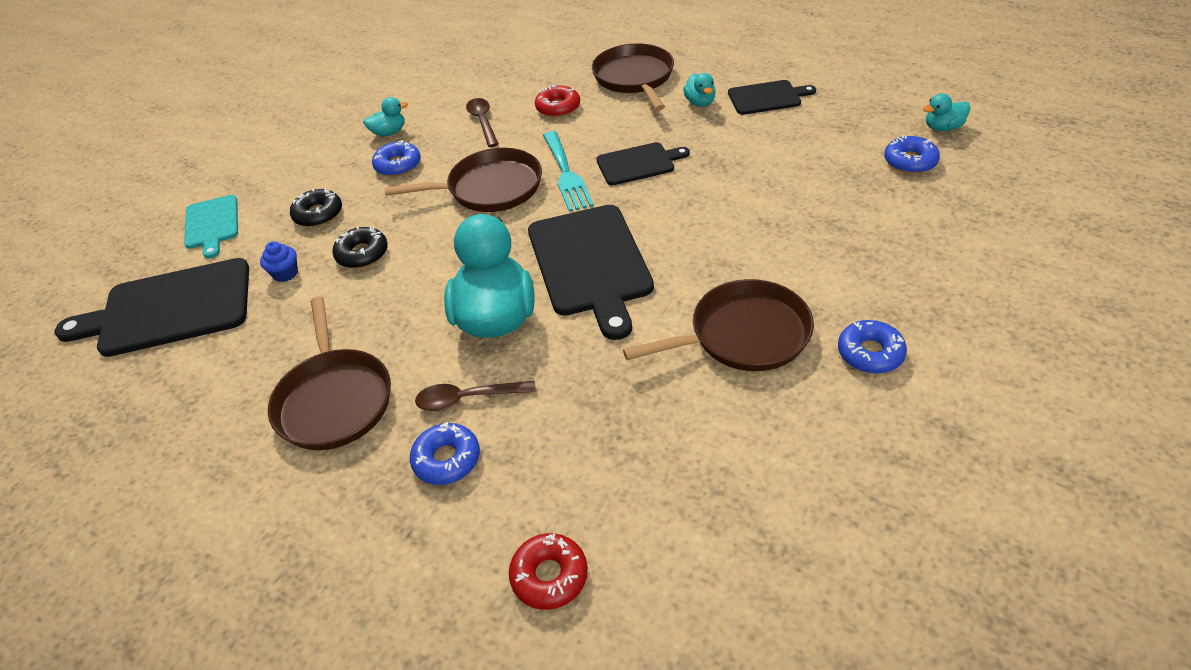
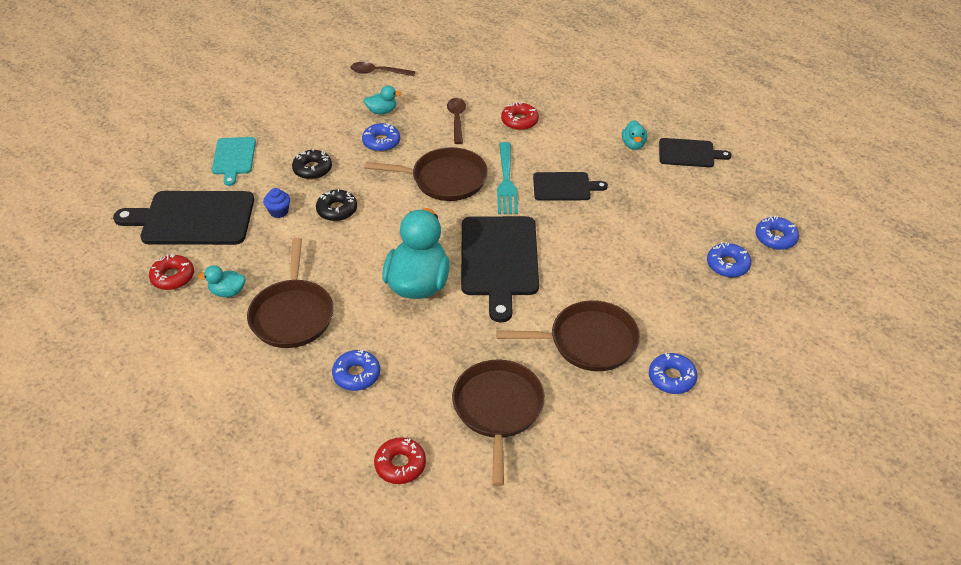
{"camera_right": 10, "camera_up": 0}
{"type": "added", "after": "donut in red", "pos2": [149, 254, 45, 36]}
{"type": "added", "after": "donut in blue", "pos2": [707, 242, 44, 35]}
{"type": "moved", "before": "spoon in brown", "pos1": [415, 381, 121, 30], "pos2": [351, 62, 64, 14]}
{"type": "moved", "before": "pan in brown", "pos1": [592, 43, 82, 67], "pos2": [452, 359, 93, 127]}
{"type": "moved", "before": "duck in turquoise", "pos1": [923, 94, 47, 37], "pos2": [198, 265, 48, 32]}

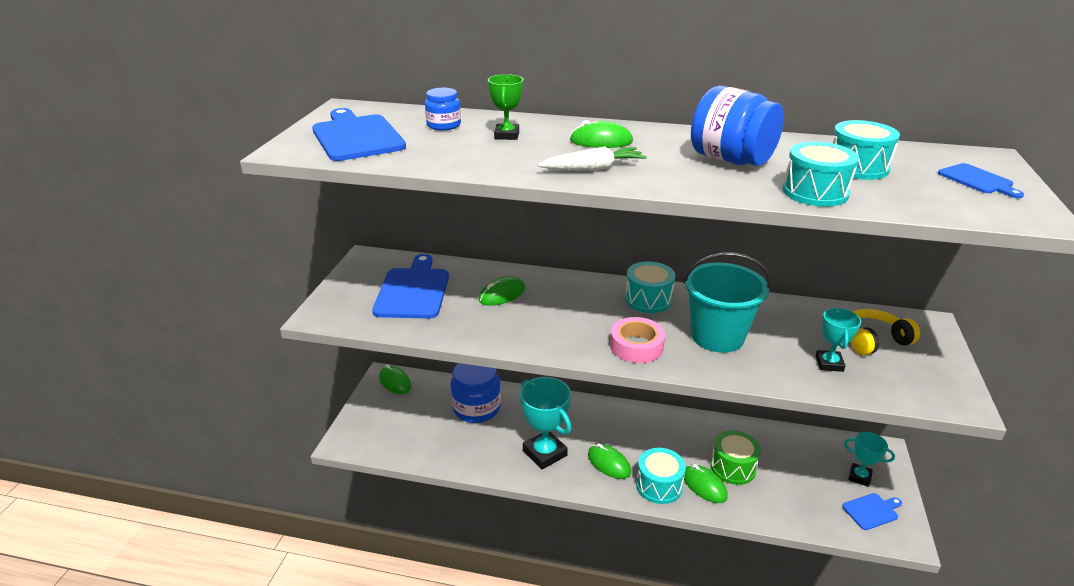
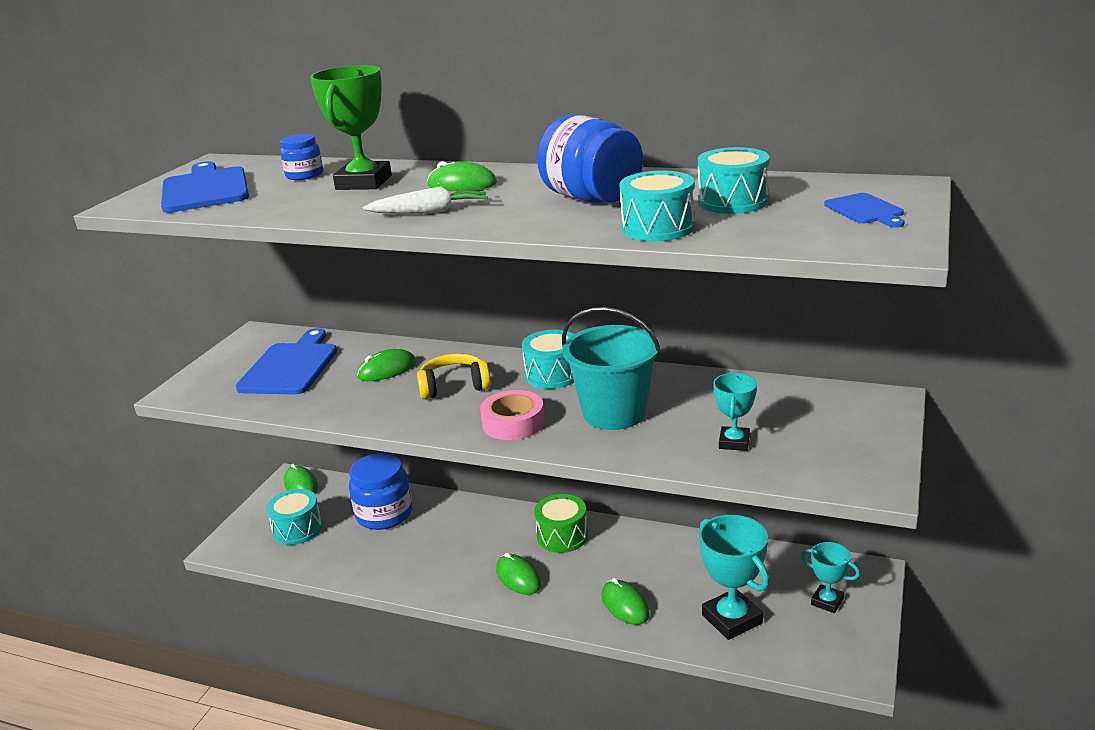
{"camera_right": 10, "camera_up": -5}
{"type": "removed", "before": "cutting board in blue", "pos1": [842, 493, 60, 37]}
{"type": "moved", "before": "trophy in turquoise", "pos1": [520, 377, 51, 93], "pos2": [699, 515, 70, 125]}
{"type": "moved", "before": "drum in turquoise", "pos1": [636, 448, 50, 56], "pos2": [266, 489, 56, 56]}
{"type": "moved", "before": "drum in green", "pos1": [711, 431, 50, 54], "pos2": [534, 494, 54, 59]}
{"type": "moved", "before": "headphones in yellow", "pos1": [851, 309, 69, 46], "pos2": [417, 353, 74, 47]}
{"type": "resized", "before": "trophy in green", "pos1": [488, 74, 35, 66], "pos2": [310, 65, 82, 125], "scale": 1.72}

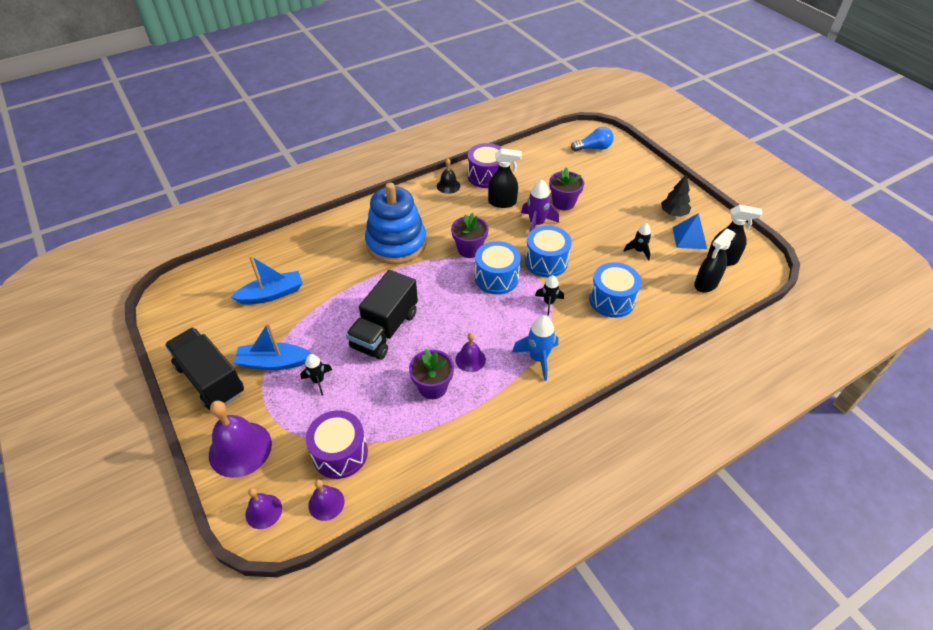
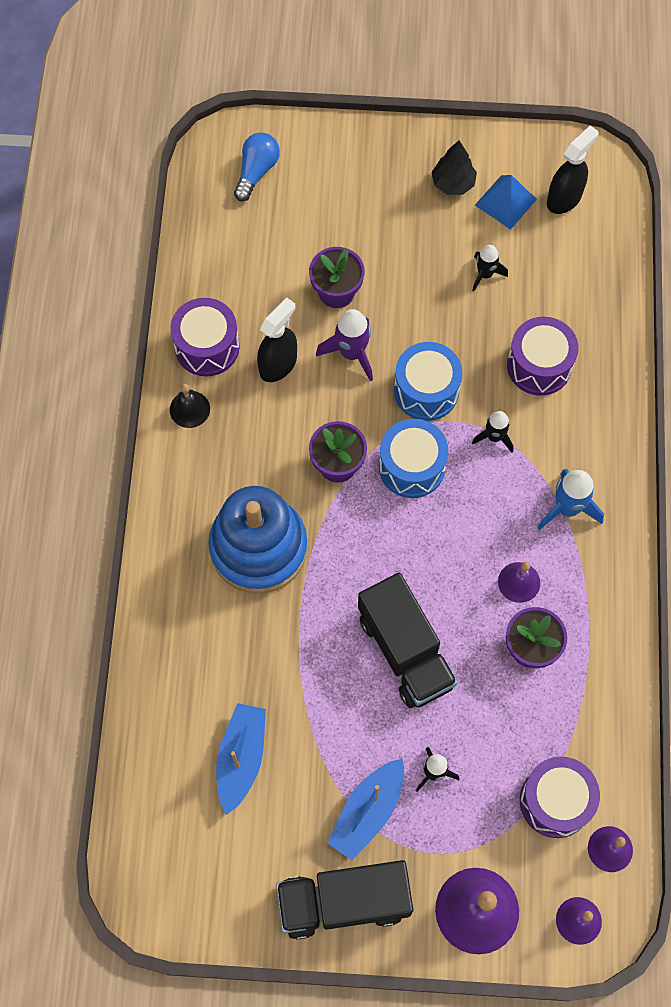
{"camera_right": -55, "camera_up": 20}
{"type": "removed", "before": "spray bottle in black", "pos1": [694, 228, 41, 64]}
{"type": "recoloured", "before": "drum in blue", "after": "drum in purple", "pos1": [589, 262, 52, 56], "pos2": [507, 317, 72, 79]}

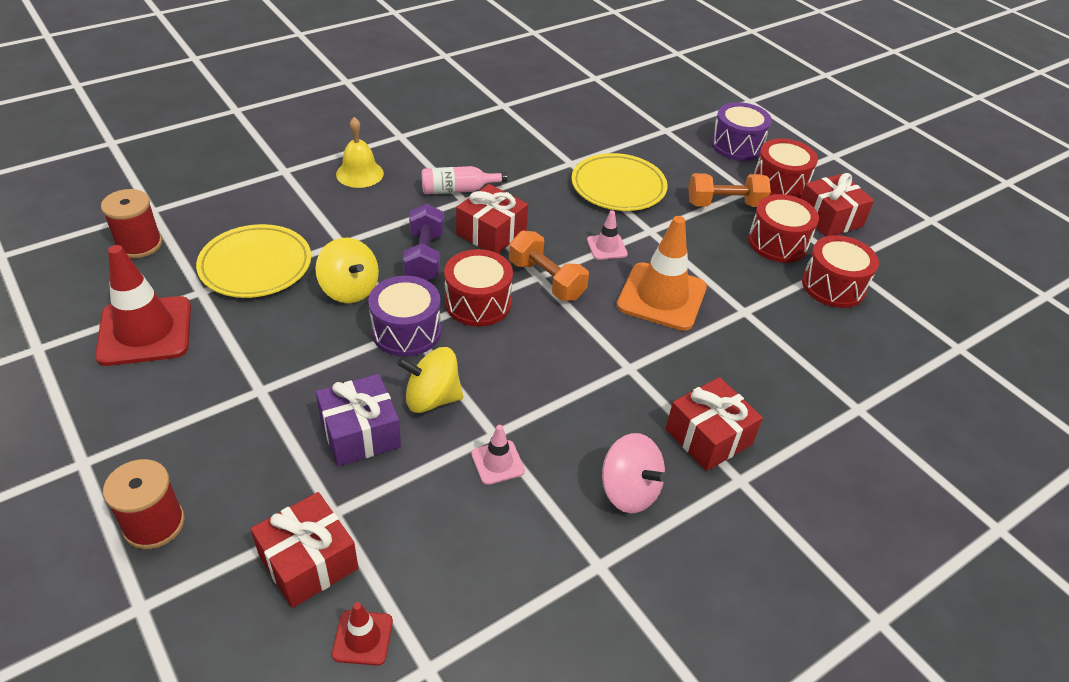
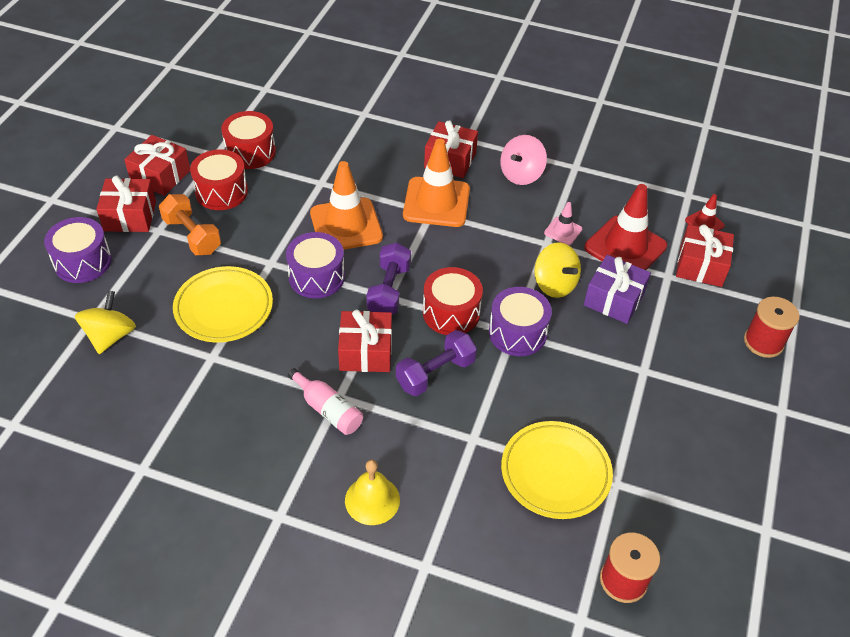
{"camera_right": -125, "camera_up": 5}
{"type": "added", "after": "traffic cone in orange", "pos2": [403, 139, 67, 88]}
{"type": "moved", "before": "traffic cone in red", "pos1": [95, 245, 96, 121], "pos2": [584, 184, 83, 86]}
{"type": "moved", "before": "spinning top in yellow", "pos1": [316, 238, 63, 65], "pos2": [75, 290, 61, 64]}
{"type": "replaced", "before": "traffic cone in pink", "after": "drum in purple", "pos1": [587, 211, 41, 49], "pos2": [286, 232, 59, 66]}
{"type": "replaced", "before": "drum in red", "after": "gift in red", "pos1": [754, 138, 64, 60], "pos2": [96, 176, 60, 56]}
{"type": "recoloured", "before": "dumbbell in orange", "after": "dumbbell in purple", "pos1": [509, 231, 80, 70], "pos2": [366, 243, 45, 71]}
{"type": "turned", "before": "spinning top in pink", "pos1": [602, 433, 65, 80], "pos2": [500, 135, 47, 50], "turn": -150}

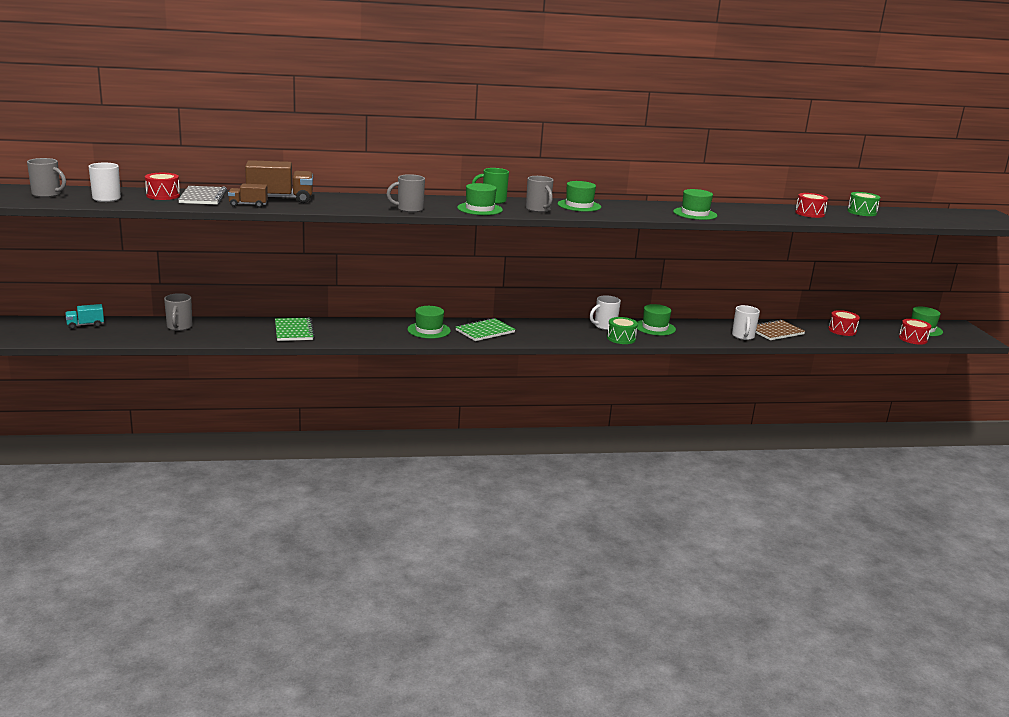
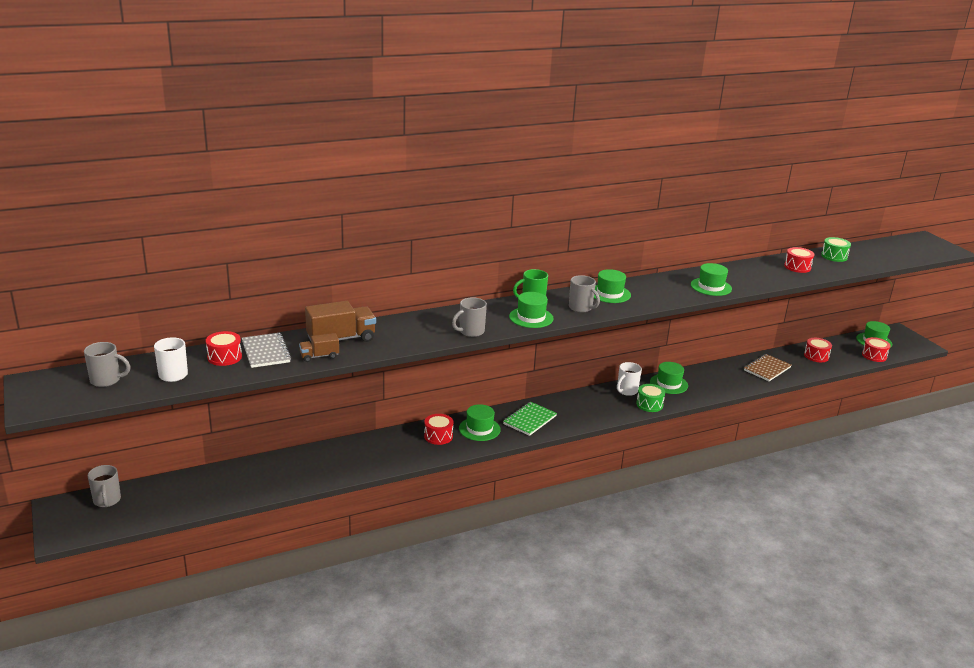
{"camera_right": -15, "camera_up": 5}
{"type": "removed", "before": "truck in turquoise", "pos1": [65, 304, 39, 25]}
{"type": "removed", "before": "notebook in green", "pos1": [275, 318, 40, 23]}
{"type": "removed", "before": "mug in white", "pos1": [732, 305, 28, 35]}
{"type": "added", "after": "drum in red", "pos2": [424, 414, 29, 31]}
{"type": "moved", "before": "mug in grey", "pos1": [164, 293, 28, 38], "pos2": [88, 465, 33, 42]}

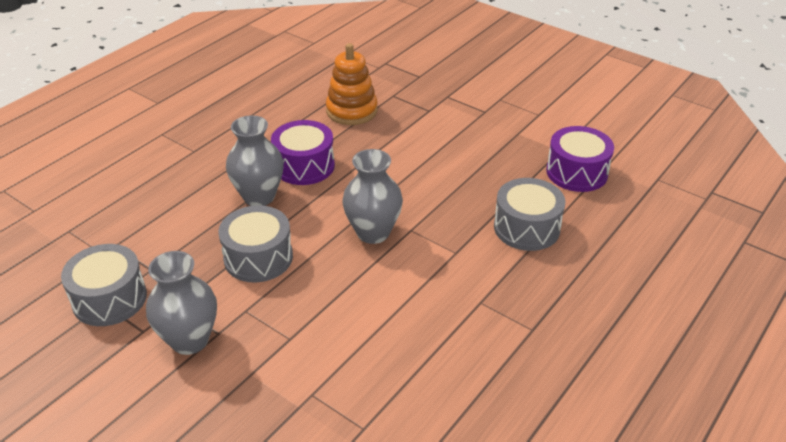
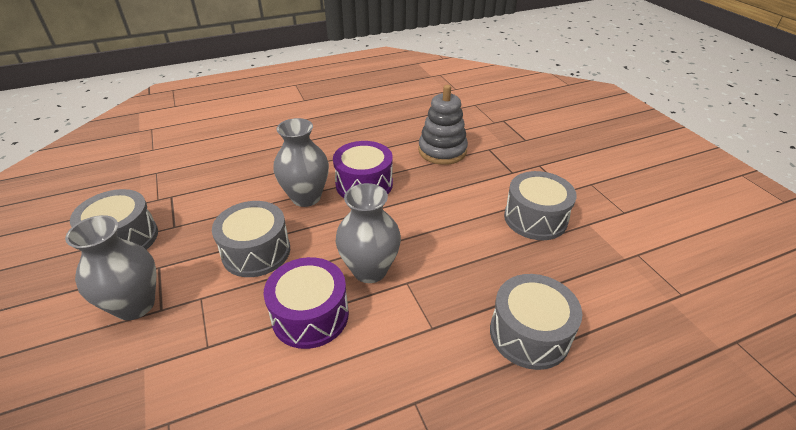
{"camera_right": 30, "camera_up": 0}
{"type": "added", "after": "drum in grey", "pos2": [504, 171, 73, 69]}
{"type": "moved", "before": "drum in purple", "pos1": [546, 126, 68, 66], "pos2": [264, 257, 85, 92]}
{"type": "recoloured", "before": "stacking toy in orange", "after": "stacking toy in grey", "pos1": [326, 43, 51, 82], "pos2": [418, 85, 50, 80]}

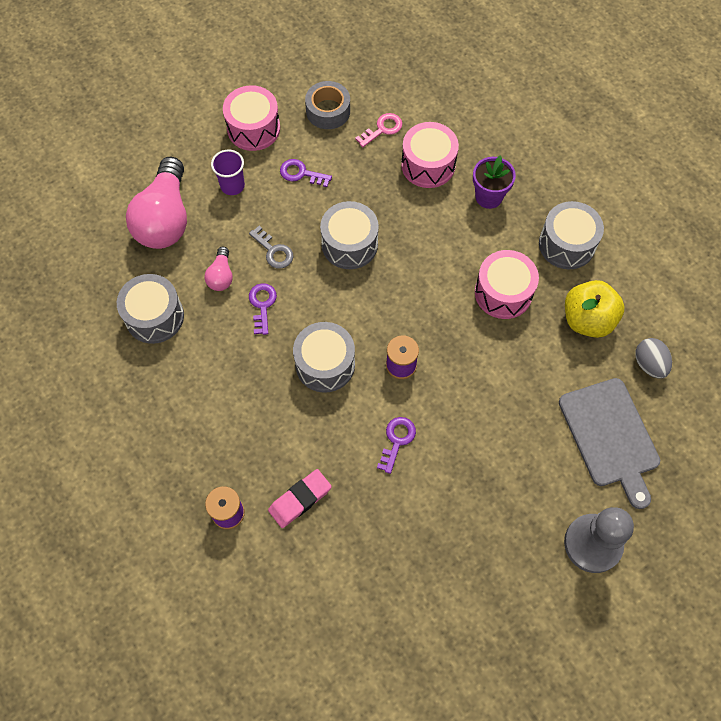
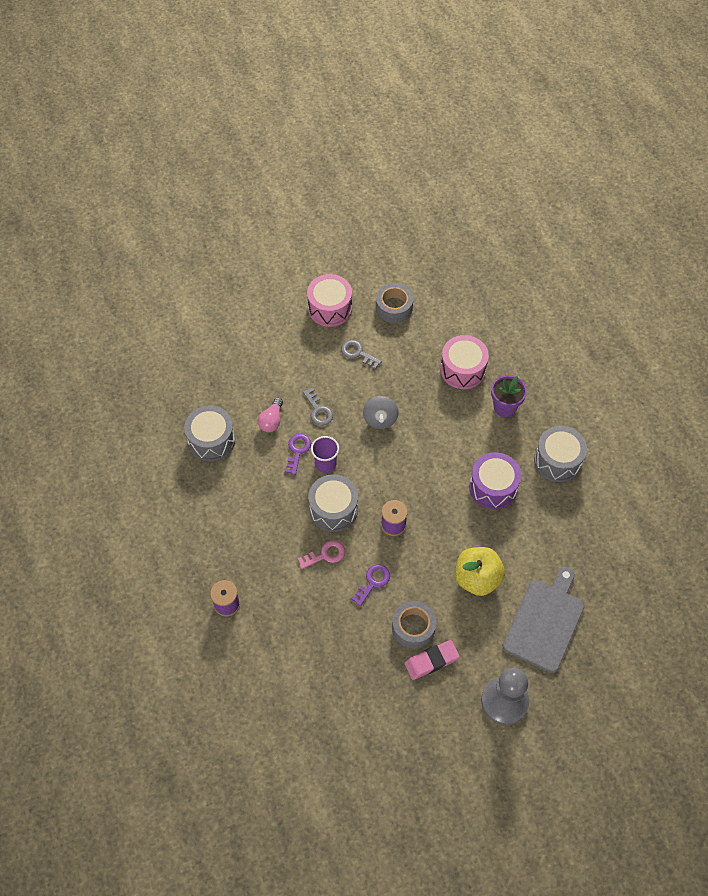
{"camera_right": 15, "camera_up": -5}
{"type": "removed", "before": "light bulb in pink", "pos1": [126, 157, 61, 92]}
{"type": "removed", "before": "egg in grey", "pos1": [635, 338, 37, 41]}
{"type": "added", "after": "tape in grey", "pos2": [392, 601, 44, 47]}
{"type": "moved", "before": "cup in purple", "pos1": [211, 150, 34, 45], "pos2": [311, 436, 28, 37]}
{"type": "moved", "before": "eraser in pink", "pos1": [268, 469, 64, 59], "pos2": [404, 640, 56, 40]}
{"type": "moved", "before": "key in pink", "pos1": [355, 113, 47, 34], "pos2": [298, 540, 47, 29]}
{"type": "moved", "before": "apple in yellow", "pos1": [565, 280, 59, 58], "pos2": [455, 547, 50, 49]}
{"type": "replaced", "before": "drum in grey", "after": "spinning top in grey", "pos1": [320, 201, 59, 68], "pos2": [363, 396, 36, 33]}
{"type": "recoloured", "before": "key in purple", "after": "key in grey", "pos1": [280, 159, 52, 28], "pos2": [341, 340, 41, 29]}
{"type": "recoloured", "before": "drum in pink", "after": "drum in purple", "pos1": [475, 250, 64, 69], "pos2": [469, 452, 52, 57]}
{"type": "turned", "before": "cutting board in grey", "pos1": [559, 378, 101, 131], "pos2": [502, 567, 83, 106], "turn": -150}

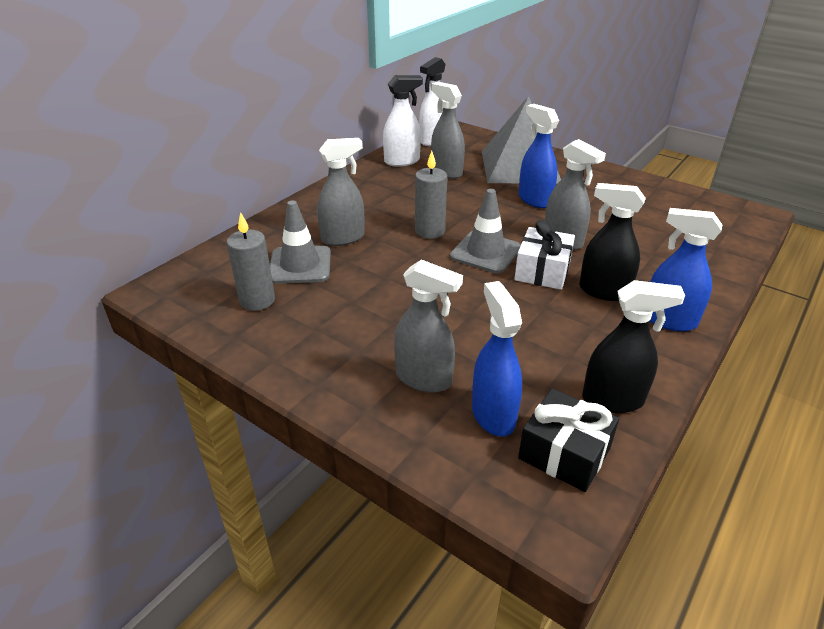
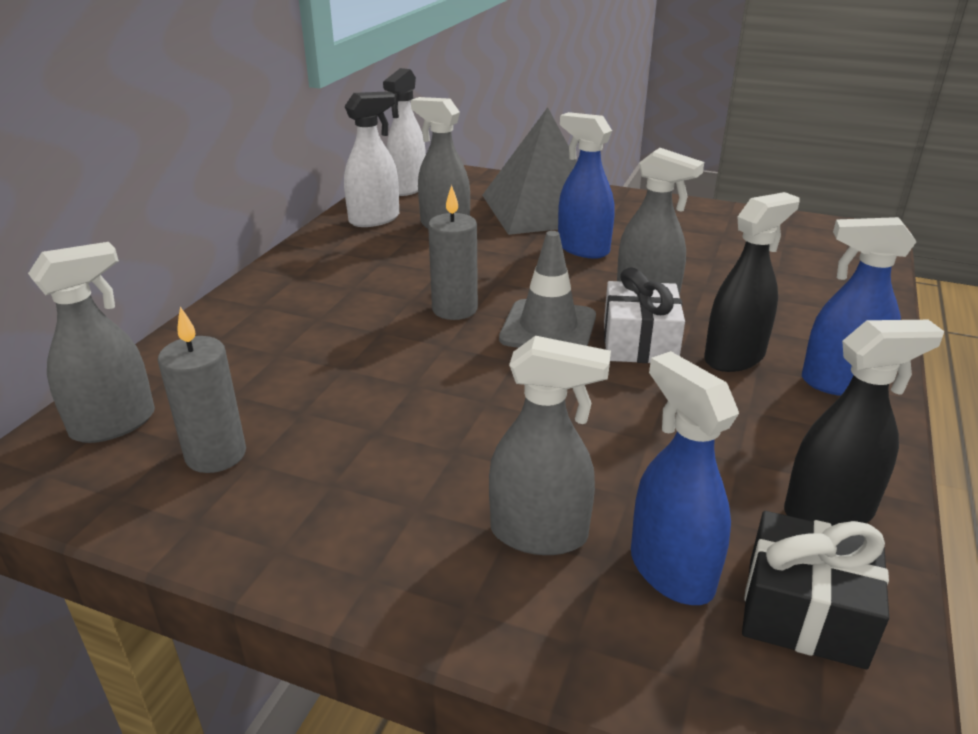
{"camera_right": -15, "camera_up": -5}
{"type": "removed", "before": "traffic cone in grey", "pos1": [270, 200, 61, 84]}
{"type": "moved", "before": "spray bottle in grey", "pos1": [317, 138, 48, 108], "pos2": [28, 242, 127, 201]}
{"type": "turned", "before": "spray bottle in black", "pos1": [579, 183, 67, 118], "pos2": [704, 192, 95, 180], "turn": 135}

